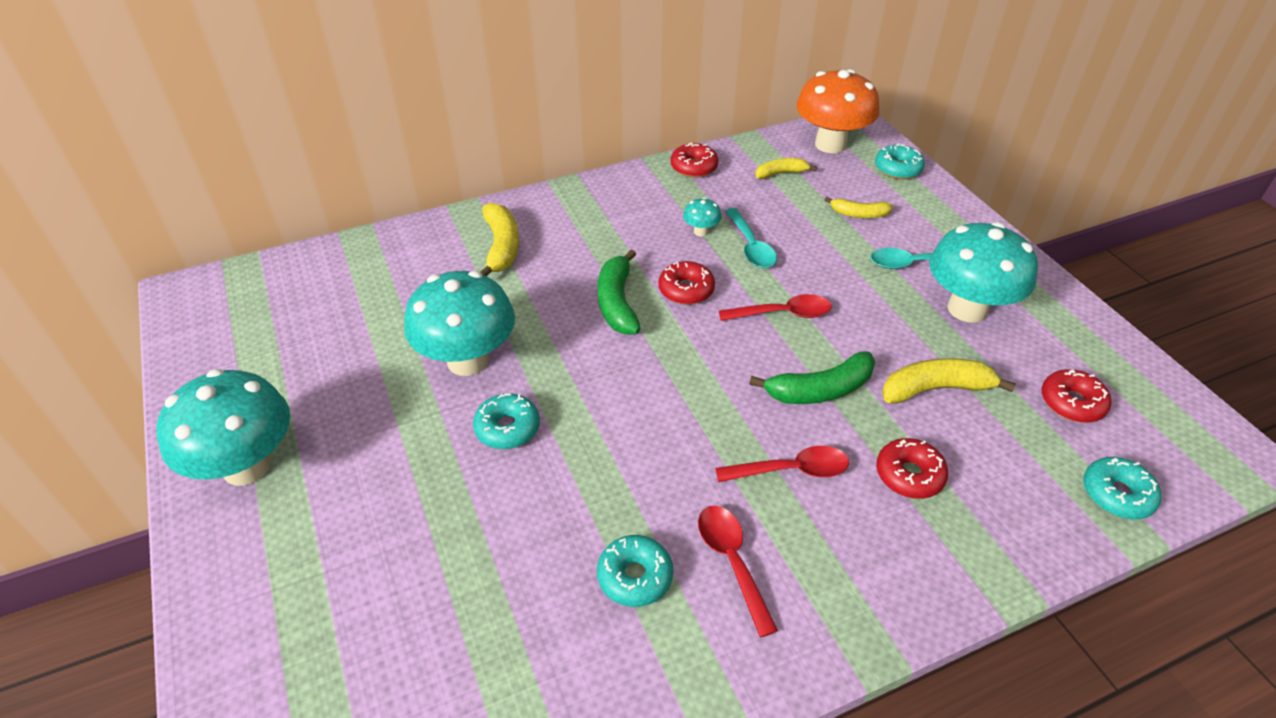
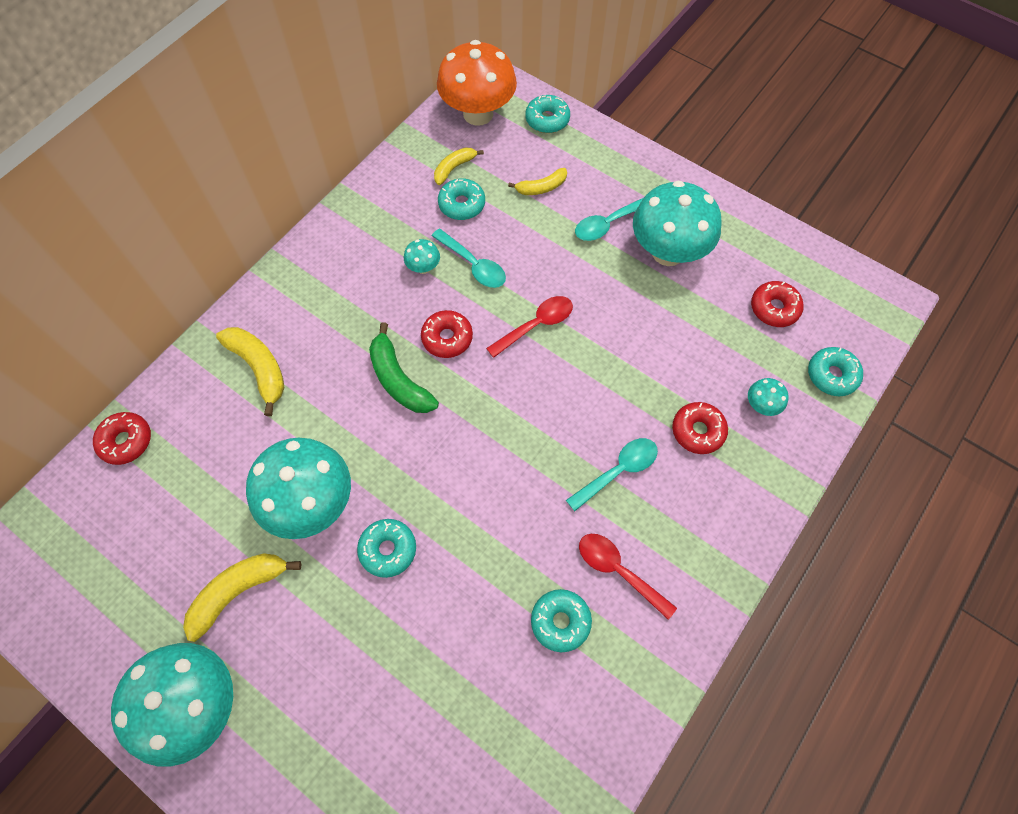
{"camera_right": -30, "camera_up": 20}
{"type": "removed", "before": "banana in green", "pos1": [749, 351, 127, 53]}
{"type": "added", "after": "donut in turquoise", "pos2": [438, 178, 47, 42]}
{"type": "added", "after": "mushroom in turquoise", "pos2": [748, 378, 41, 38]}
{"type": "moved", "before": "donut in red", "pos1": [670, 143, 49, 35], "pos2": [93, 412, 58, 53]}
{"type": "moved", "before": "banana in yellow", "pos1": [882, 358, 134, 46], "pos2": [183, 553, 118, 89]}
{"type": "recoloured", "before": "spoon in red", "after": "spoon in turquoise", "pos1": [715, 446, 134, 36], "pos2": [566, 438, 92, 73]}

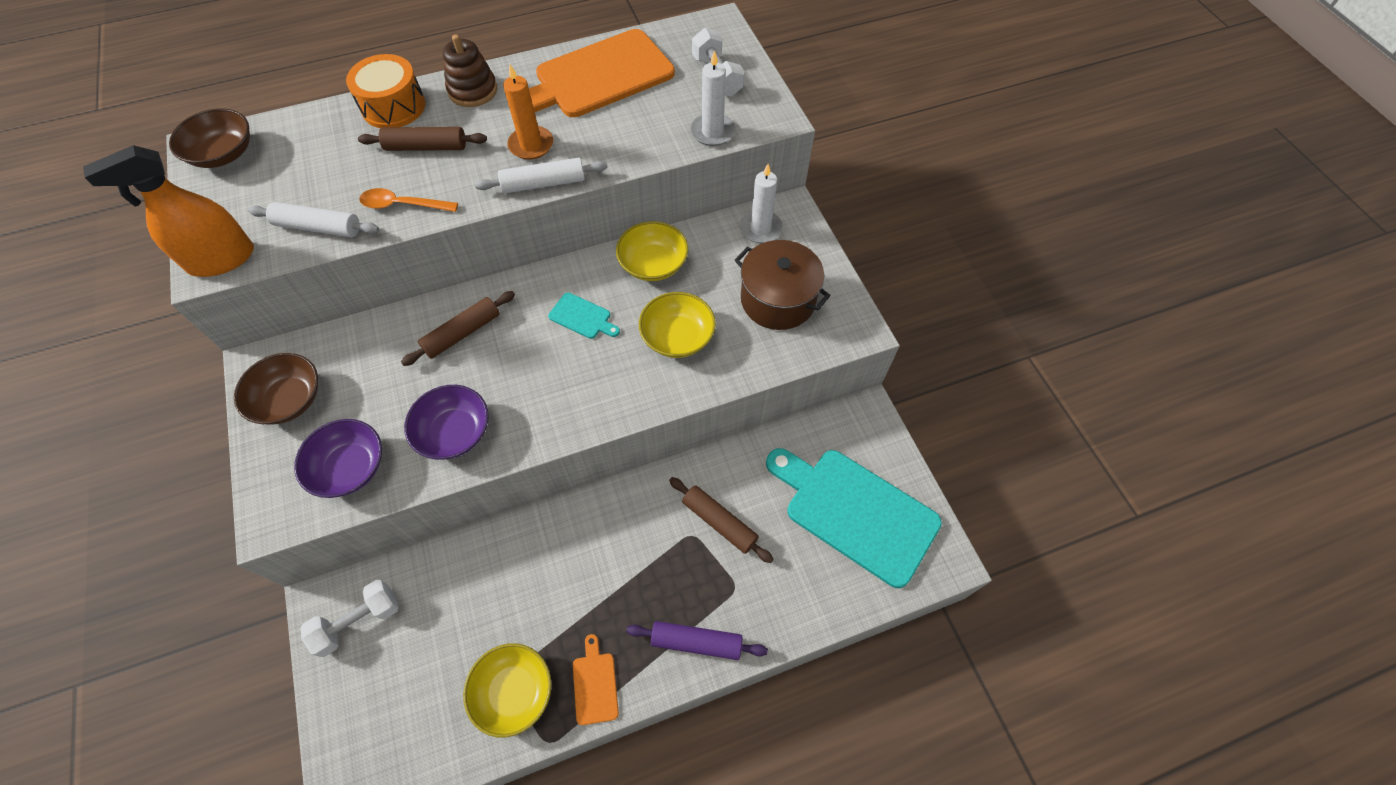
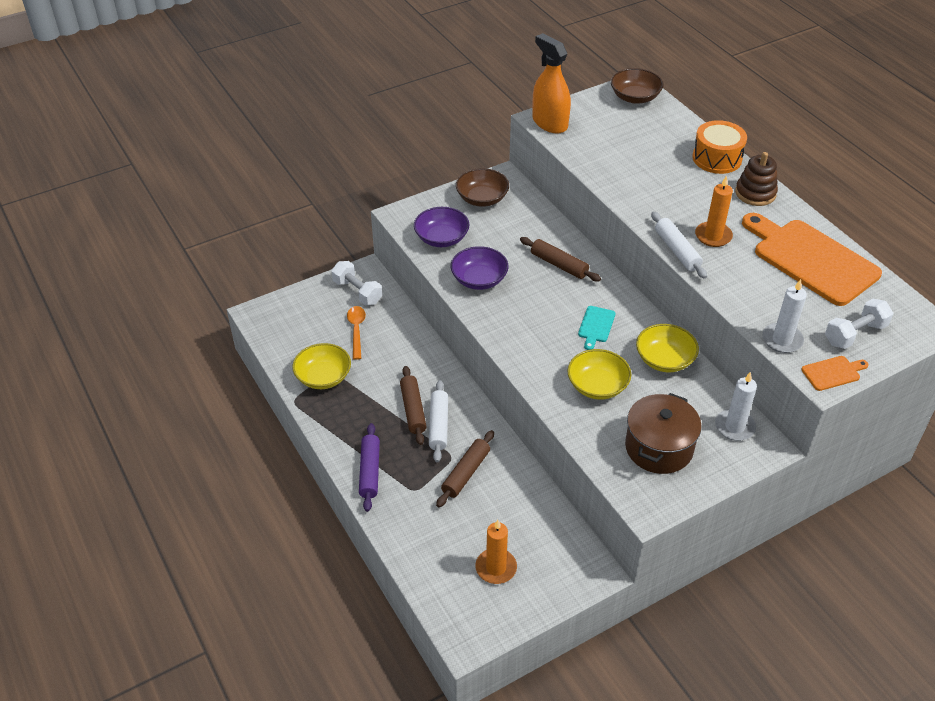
{"camera_right": 80, "camera_up": -15}
{"type": "moved", "before": "rolling pin in white", "pos1": [248, 202, 131, 35], "pos2": [429, 380, 19, 82]}
{"type": "moved", "before": "rolling pin in brown", "pos1": [358, 127, 129, 24], "pos2": [400, 366, 27, 79]}
{"type": "moved", "before": "spoon in orange", "pos1": [359, 188, 99, 24], "pos2": [347, 306, 19, 54]}
{"type": "moved", "before": "cutting board in orange", "pos1": [573, 634, 46, 91], "pos2": [802, 356, 67, 35]}
{"type": "replaced", "before": "cutting board in turquoise", "after": "candle in orange", "pos1": [766, 448, 176, 140], "pos2": [475, 520, 42, 64]}

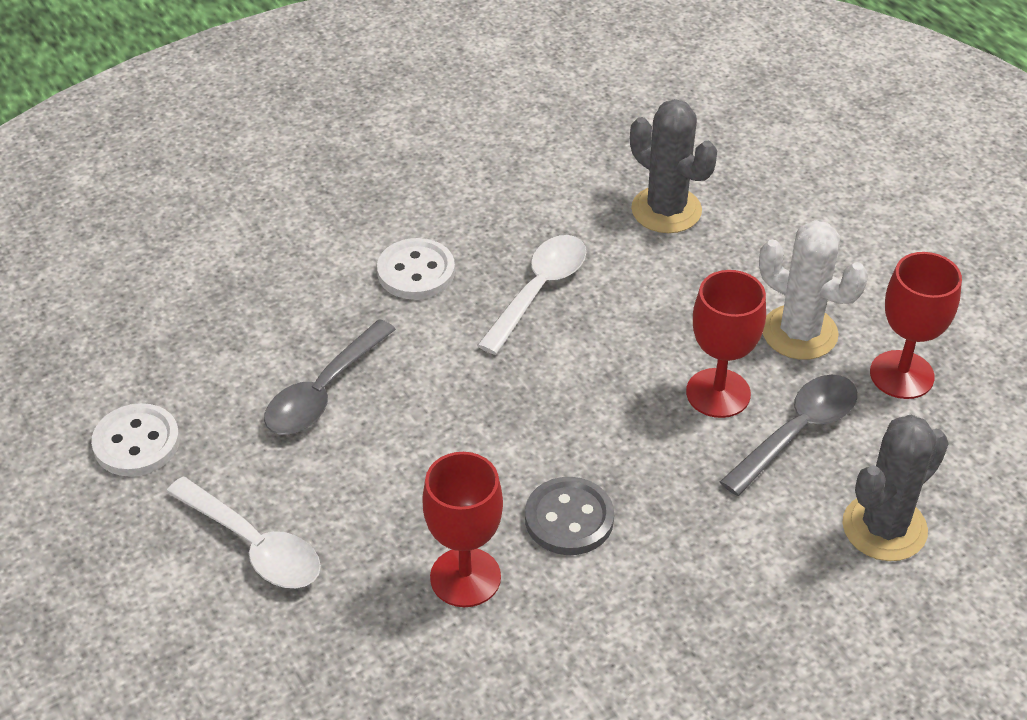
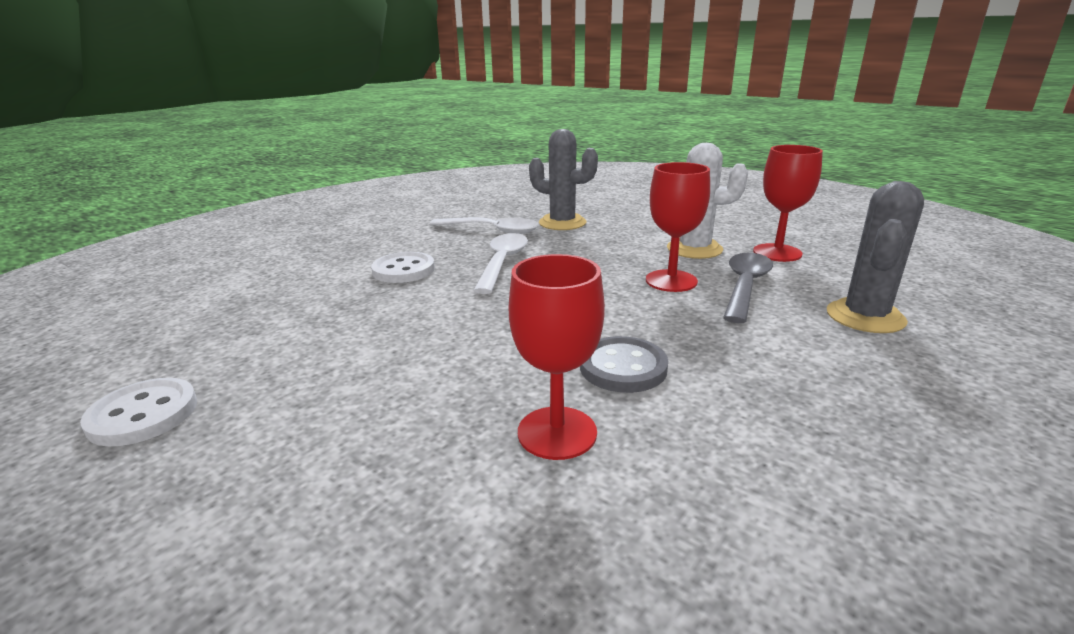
{"camera_right": -20, "camera_up": -20}
{"type": "removed", "before": "spoon in grey", "pos1": [264, 319, 132, 116]}
{"type": "moved", "before": "spoon in white", "pos1": [166, 477, 155, 111], "pos2": [430, 217, 109, 17]}

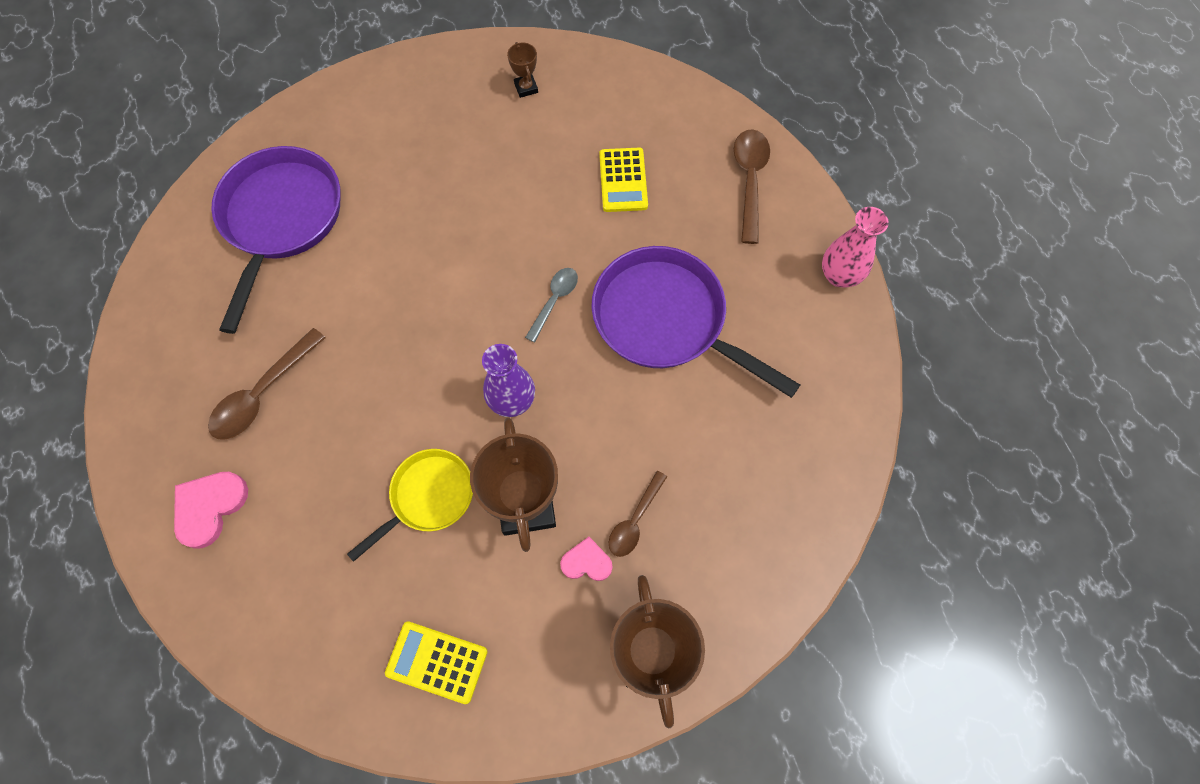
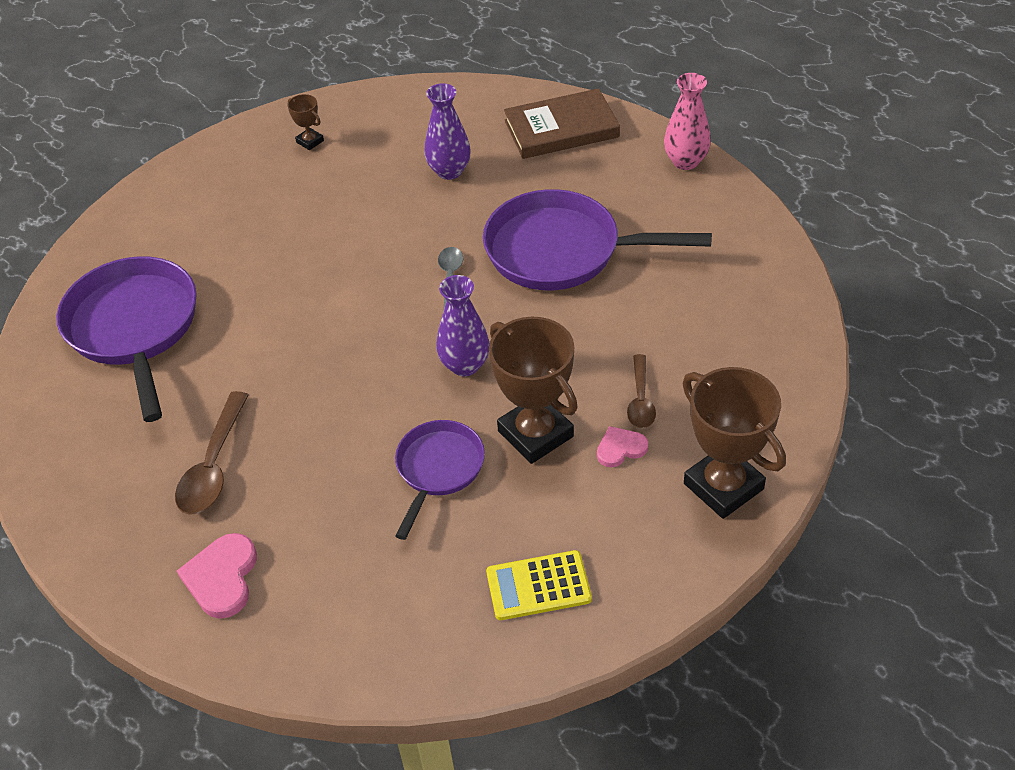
{"camera_right": -25, "camera_up": -20}
{"type": "replaced", "before": "calculator in yellow", "after": "vase in purple", "pos1": [599, 148, 49, 64], "pos2": [425, 83, 46, 97]}
{"type": "replaced", "before": "spoon in brown", "after": "book in brown", "pos1": [734, 129, 36, 115], "pos2": [504, 88, 116, 71]}
{"type": "recoloured", "before": "pan in yellow", "after": "pan in purple", "pos1": [347, 449, 126, 113], "pos2": [395, 420, 90, 120]}

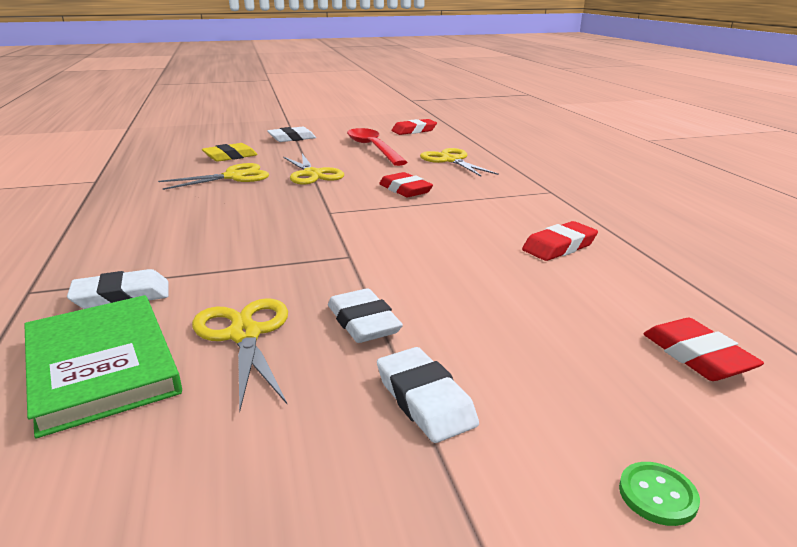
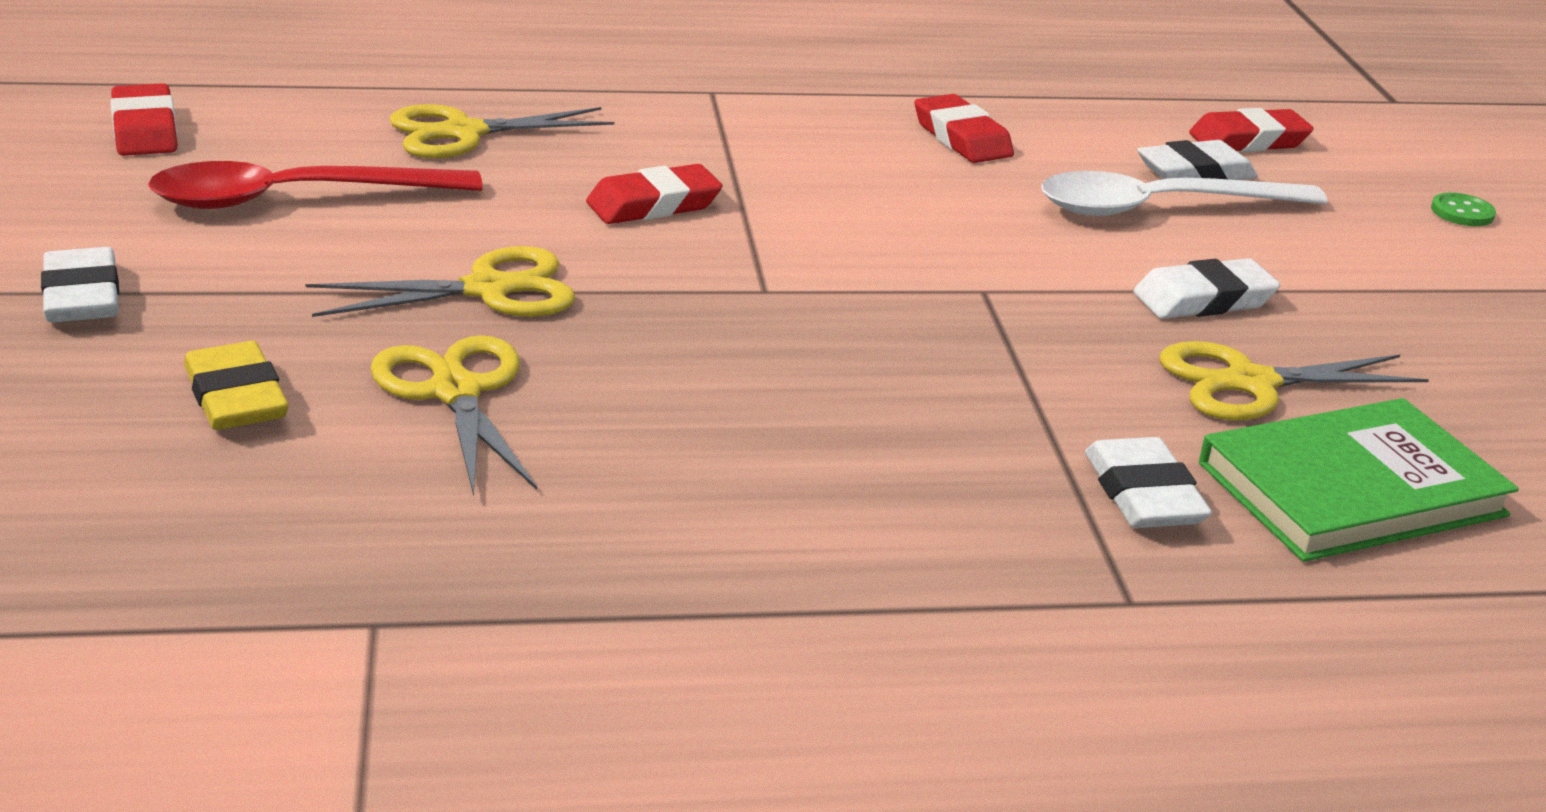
{"camera_right": -85, "camera_up": 5}
{"type": "added", "after": "spoon in white", "pos2": [1041, 171, 286, 45]}
{"type": "moved", "before": "eraser in white", "pos1": [377, 347, 102, 96], "pos2": [1137, 140, 121, 40]}

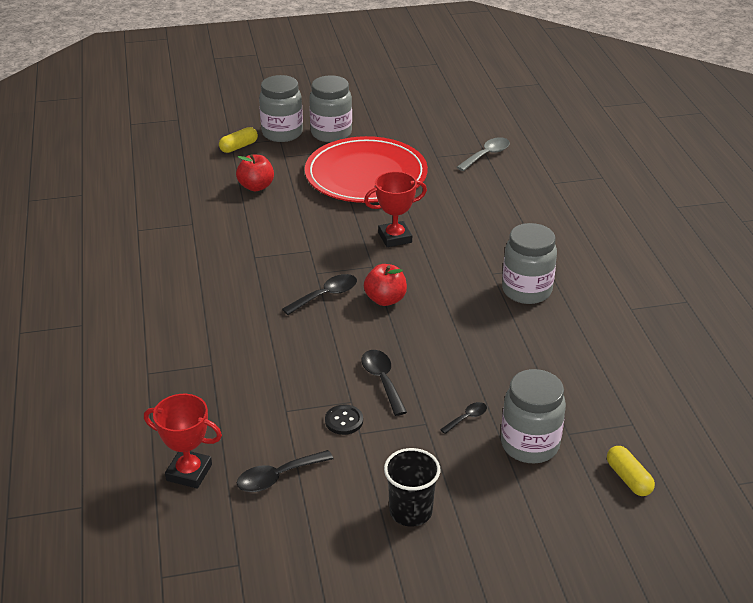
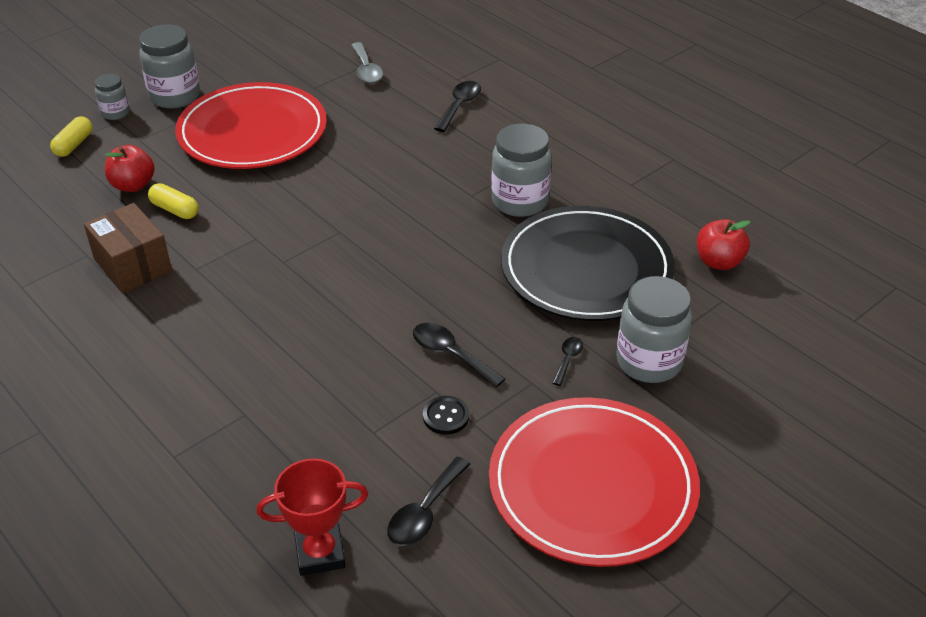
{"camera_right": -30, "camera_up": 5}
{"type": "removed", "before": "trophy in red", "pos1": [364, 171, 63, 76]}
{"type": "added", "after": "box in brown", "pos2": [84, 203, 88, 90]}
{"type": "added", "after": "plate in black", "pos2": [501, 206, 174, 115]}
{"type": "moved", "before": "spoon in black", "pos1": [282, 274, 75, 41], "pos2": [434, 81, 47, 51]}
{"type": "moved", "before": "apple in red", "pos1": [364, 264, 43, 42], "pos2": [697, 219, 53, 51]}
{"type": "moved", "before": "capsule in yellow", "pos1": [607, 446, 48, 50], "pos2": [148, 183, 50, 36]}
{"type": "replaced", "before": "cup in black", "after": "plate in red", "pos1": [384, 448, 56, 79], "pos2": [489, 397, 211, 170]}
{"type": "turned", "before": "spoon in grey", "pos1": [457, 137, 53, 34], "pos2": [352, 42, 31, 41], "turn": 150}
{"type": "resized", "before": "jar in grey", "pos1": [259, 75, 44, 67], "pos2": [95, 74, 35, 46], "scale": 0.55}

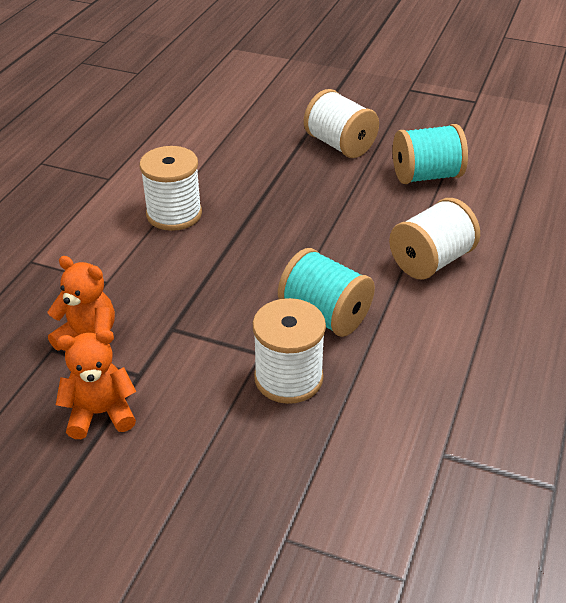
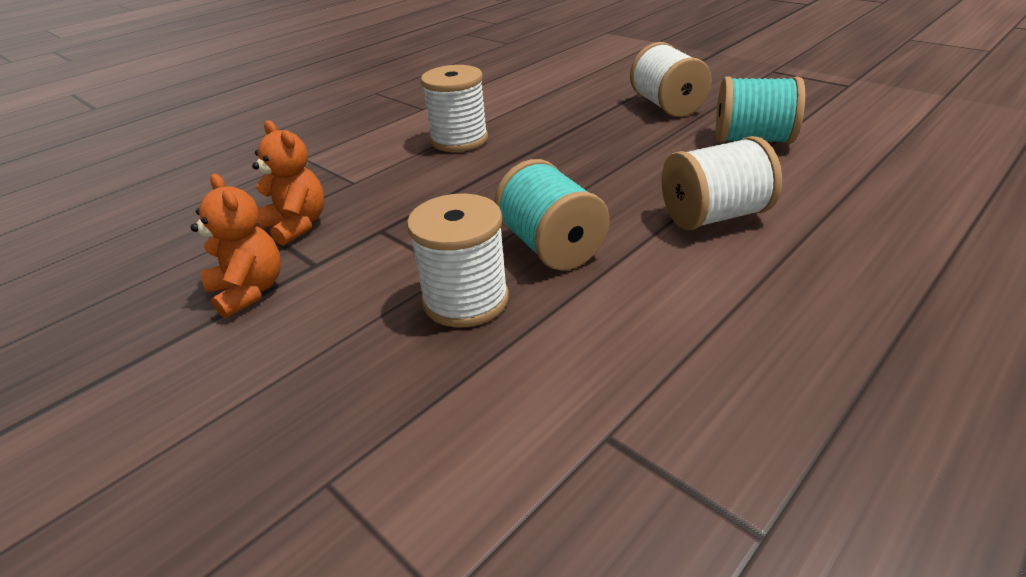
{"camera_right": 25, "camera_up": -5}
{"type": "turned", "before": "teddy bear in orange", "pos1": [56, 329, 80, 110], "pos2": [190, 174, 91, 145], "turn": 45}

